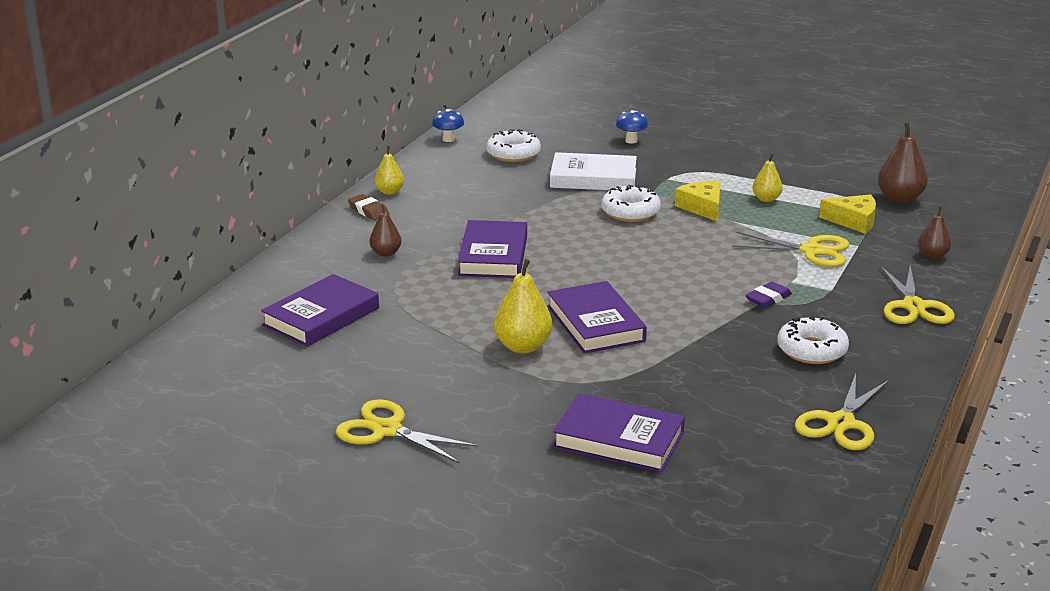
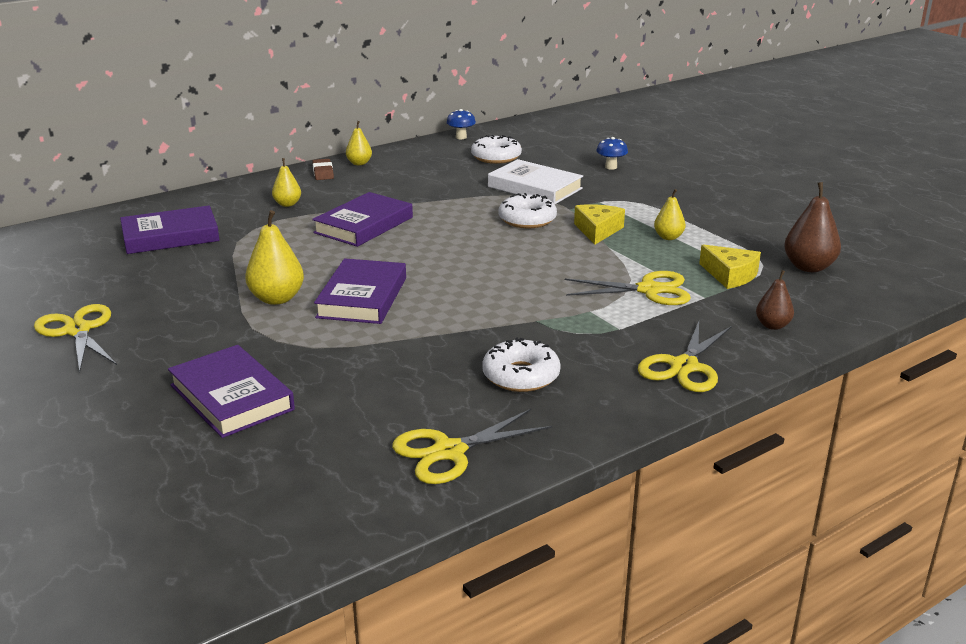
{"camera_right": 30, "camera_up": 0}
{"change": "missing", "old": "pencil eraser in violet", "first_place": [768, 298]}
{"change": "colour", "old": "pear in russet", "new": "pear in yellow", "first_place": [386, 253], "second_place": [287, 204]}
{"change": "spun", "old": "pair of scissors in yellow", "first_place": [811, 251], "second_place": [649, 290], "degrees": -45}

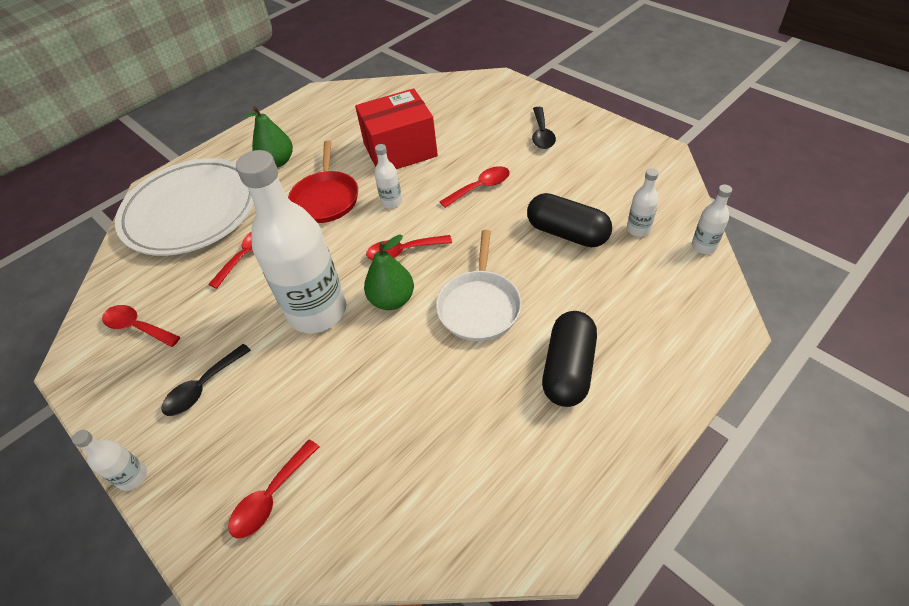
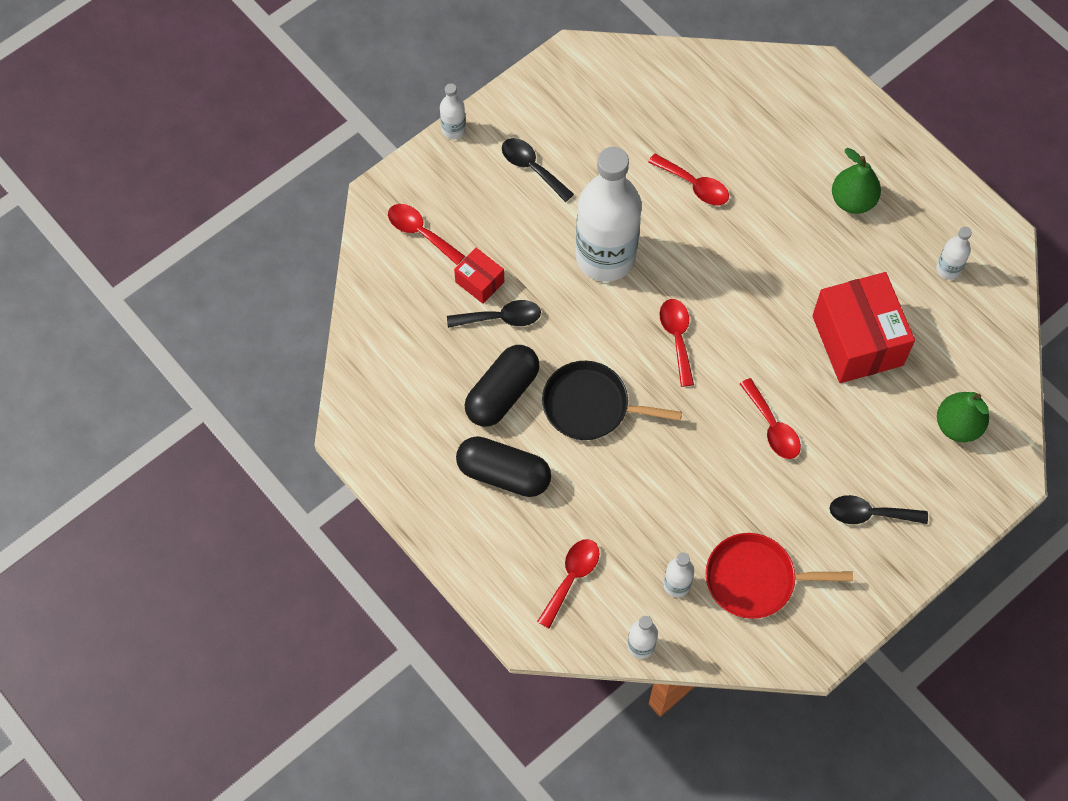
{"camera_right": 90, "camera_up": 15}
{"change": "missing", "old": "dinner plate in pure white", "first_place": [191, 211]}
{"change": "appeared", "new": "teaspoon in jet-black", "second_place": [501, 318]}
{"change": "appeared", "new": "parcel in red", "second_place": [479, 282]}
{"change": "relocated", "old": "teaspoon in red", "first_place": [137, 327], "second_place": [571, 578]}
{"change": "relocated", "old": "pan in red", "first_place": [326, 198], "second_place": [755, 579]}
{"change": "relocated", "old": "pear in green", "first_place": [392, 300], "second_place": [958, 426]}
{"change": "relocated", "old": "flask in pure white", "first_place": [391, 202], "second_place": [948, 269]}
{"change": "relocated", "old": "capsule in jet-black", "first_place": [567, 233], "second_place": [502, 393]}
{"change": "colour", "old": "pan in pure white", "new": "pan in jet-black", "first_place": [479, 306], "second_place": [590, 405]}

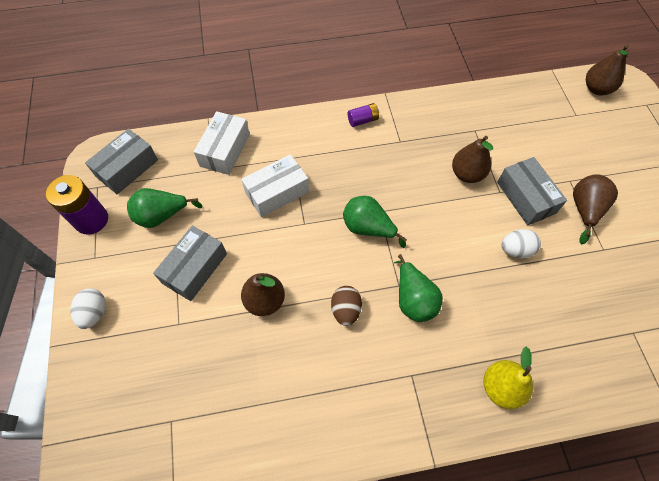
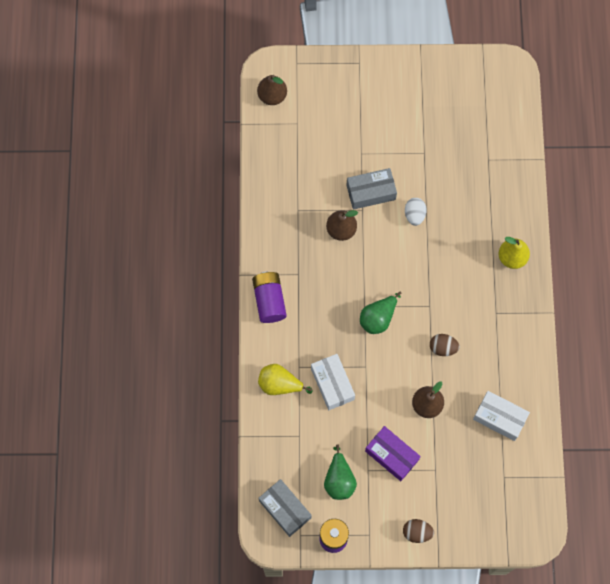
{"camera_right": -80, "camera_up": 10}
{"change": "missing", "old": "pear in green", "first_place": [413, 299]}
{"change": "missing", "old": "pear in russet", "first_place": [584, 210]}
{"change": "appeared", "new": "pear in yellow", "second_place": [280, 384]}
{"change": "relocated", "old": "parcel in pure white", "first_place": [225, 150], "second_place": [499, 418]}
{"change": "colour", "old": "egg shape in pure white", "new": "egg shape in russet", "first_place": [94, 313], "second_place": [417, 532]}
{"change": "colour", "old": "parcel in ash-grey", "new": "parcel in violet", "first_place": [195, 268], "second_place": [391, 455]}
{"change": "size", "old": "battery in violet", "first_place": [363, 120], "second_place": [269, 300], "factor": 1.83}

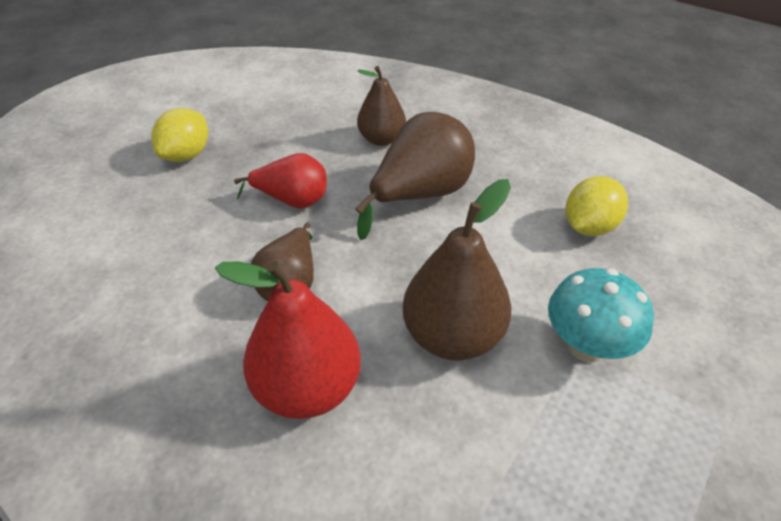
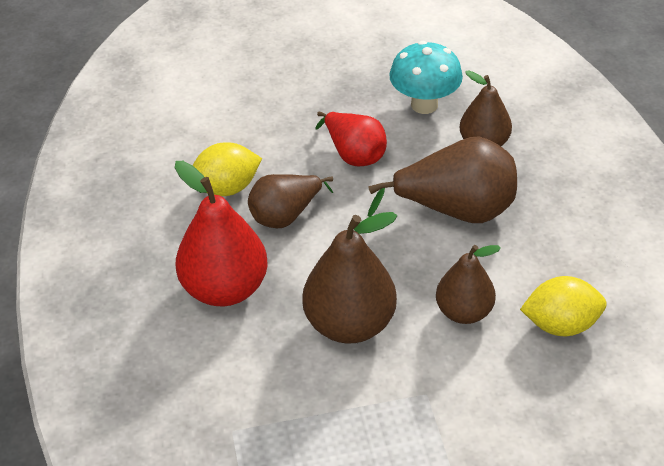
{"camera_right": 45, "camera_up": 0}
{"change": "appeared", "new": "pear in russet", "second_place": [464, 312]}
{"change": "relocated", "old": "toy lemon in yellow", "first_place": [186, 155], "second_place": [226, 188]}
{"change": "relocated", "old": "toadstool in aqua", "first_place": [586, 347], "second_place": [424, 105]}

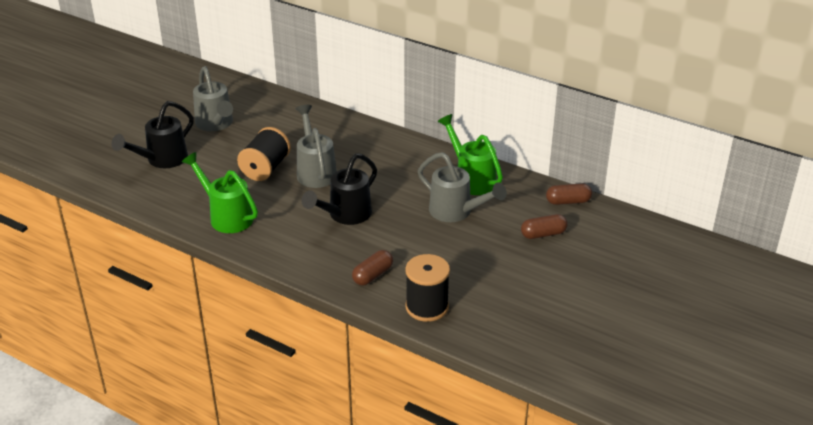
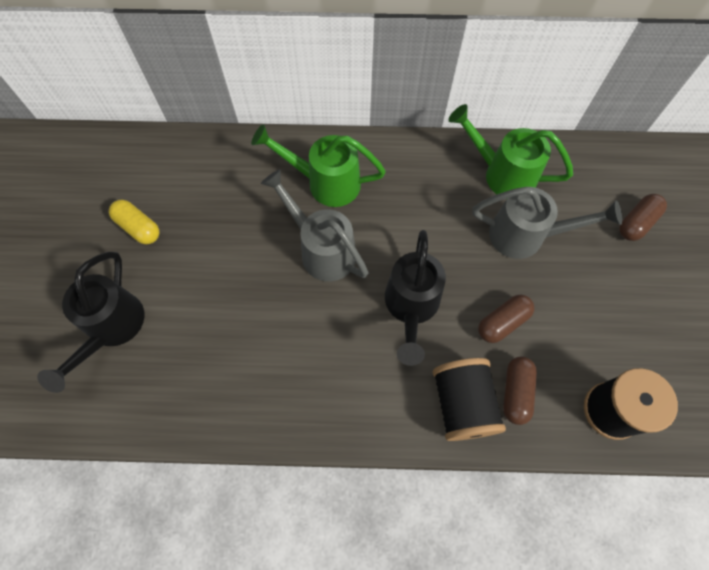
{"camera_right": -30, "camera_up": 30}
{"change": "relocated", "old": "watering can in green", "first_place": [227, 216], "second_place": [325, 182]}
{"change": "relocated", "old": "spool in jet-black", "first_place": [265, 169], "second_place": [462, 404]}
{"change": "relocated", "old": "capsule in russet", "first_place": [568, 201], "second_place": [502, 322]}
{"change": "exchanged", "old": "watering can in ash-grey", "new": "capsule in yellow", "first_place": [216, 124], "second_place": [138, 228]}

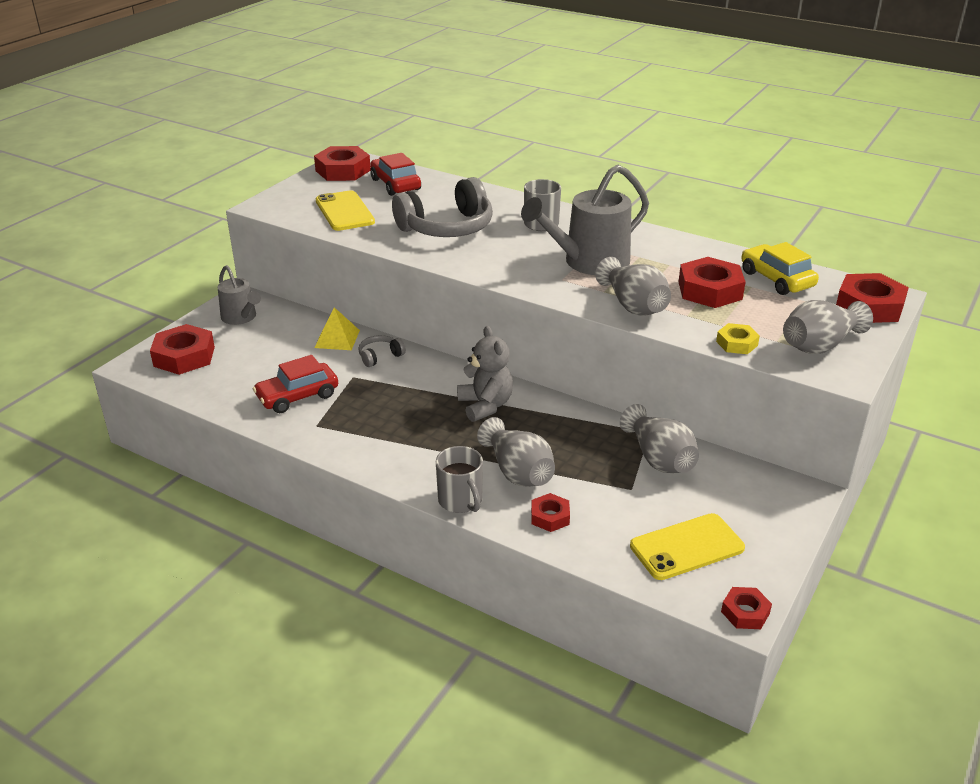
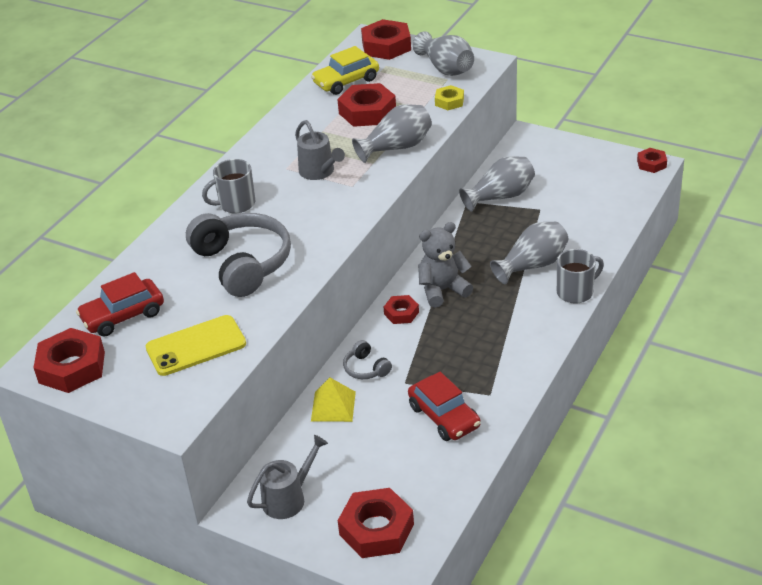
{"camera_right": -90, "camera_up": 5}
{"change": "missing", "old": "phone in yellow", "first_place": [686, 547]}
{"change": "relocated", "old": "hexagon nut in red", "first_place": [550, 517], "second_place": [401, 313]}
{"change": "size", "old": "watering can in ash-grey", "first_place": [589, 262], "second_place": [319, 172], "factor": 0.59}

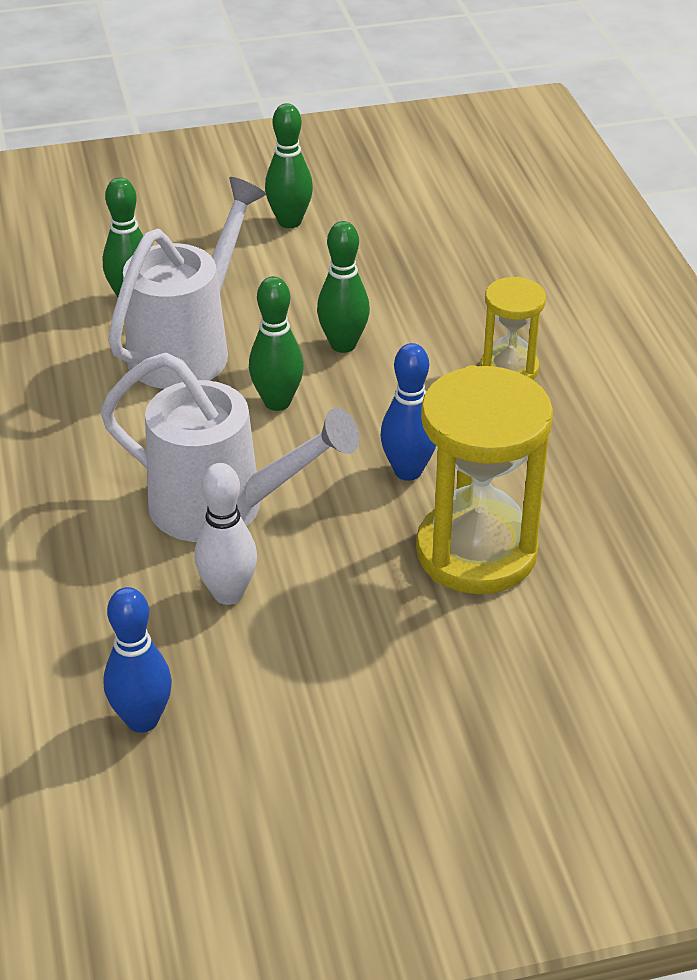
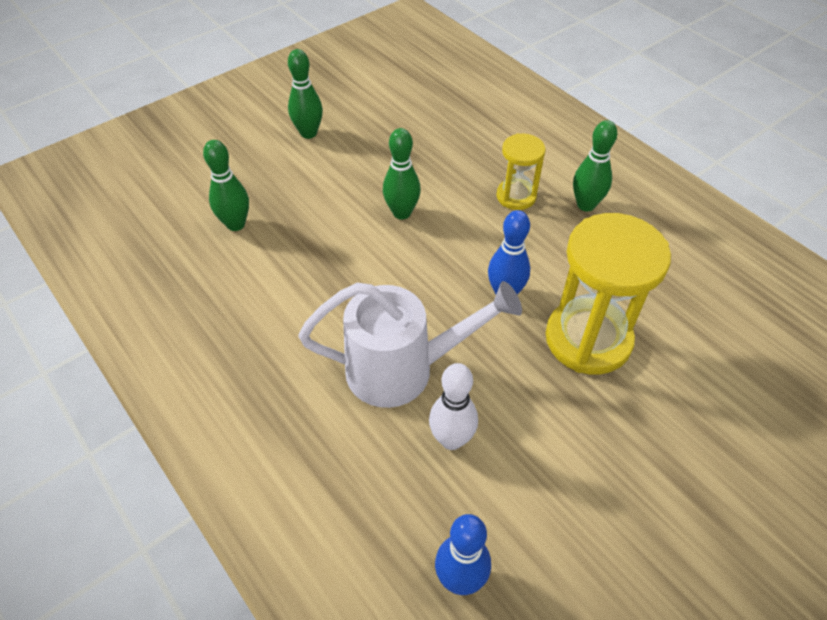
{"camera_right": -25, "camera_up": 10}
{"change": "missing", "old": "watering can in pure white", "first_place": [188, 348]}
{"change": "relocated", "old": "skittle in green", "first_place": [277, 402], "second_place": [586, 205]}

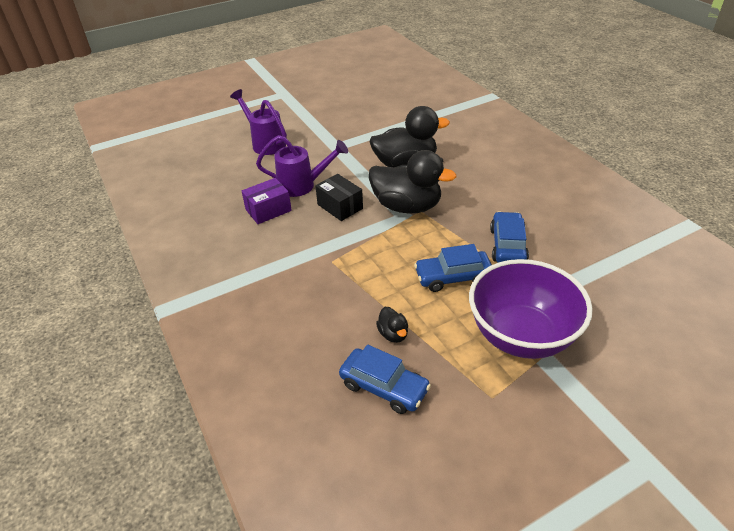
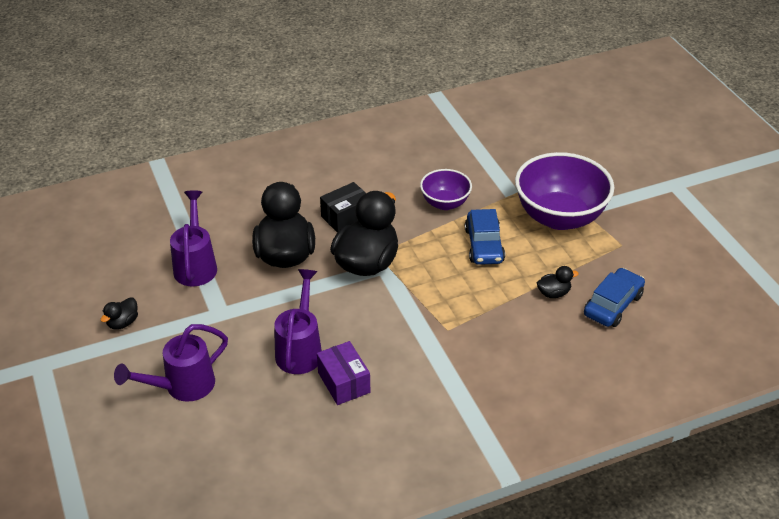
{"camera_right": -85, "camera_up": 0}
{"change": "appeared", "new": "rubber duck in jet-black", "second_place": [123, 323]}
{"change": "appeared", "new": "watering can in violet", "second_place": [196, 265]}
{"change": "relocated", "old": "parcel in jet-black", "first_place": [340, 206], "second_place": [346, 217]}
{"change": "exchanged", "old": "automobile in royal blue", "new": "bowl in violet", "first_place": [507, 245], "second_place": [445, 203]}

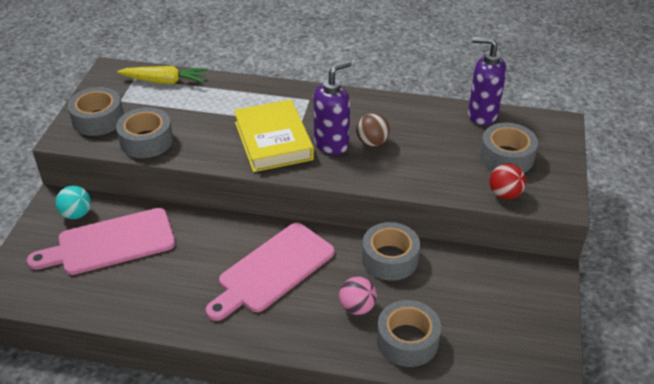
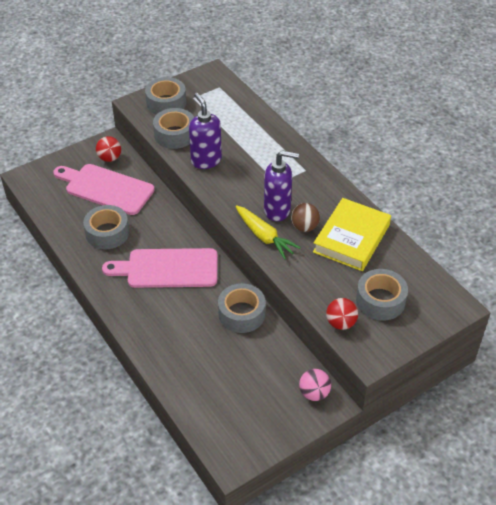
{"camera_right": 45, "camera_up": 5}
{"change": "relocated", "old": "carrot in yellow", "first_place": [165, 81], "second_place": [264, 236]}
{"change": "relocated", "old": "hardback in yellow", "first_place": [273, 141], "second_place": [351, 238]}
{"change": "relocated", "old": "play ball in pink", "first_place": [357, 307], "second_place": [314, 393]}
{"change": "relocated", "old": "tape in ash-grey", "first_place": [407, 340], "second_place": [107, 233]}
{"change": "relocated", "old": "soap dispenser in violet", "first_place": [482, 115], "second_place": [206, 160]}
{"change": "colour", "old": "play ball in aqua", "new": "play ball in red", "first_place": [76, 214], "second_place": [109, 158]}

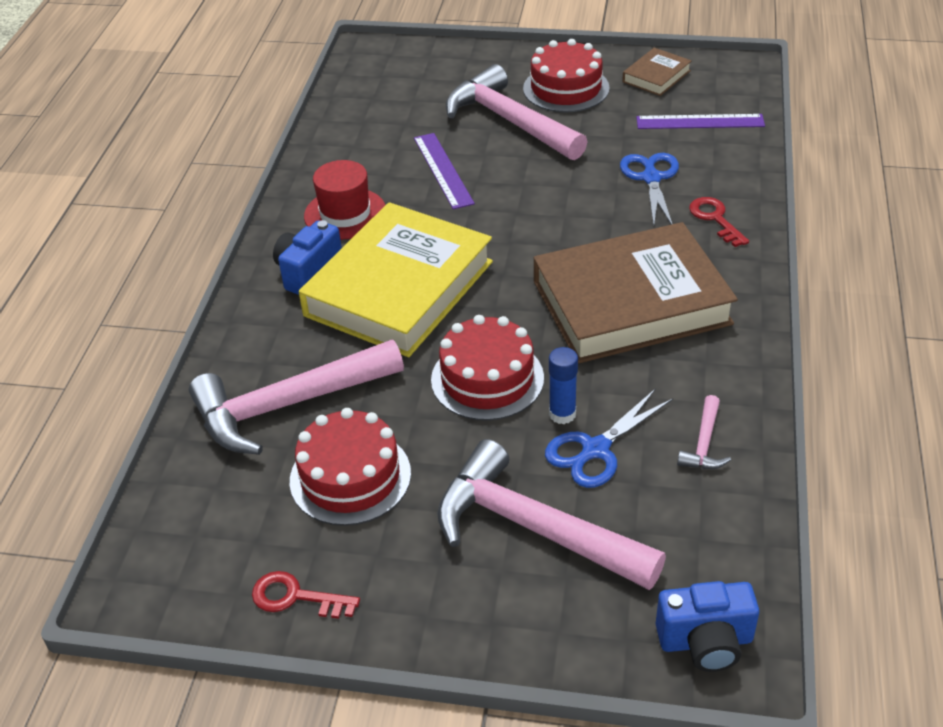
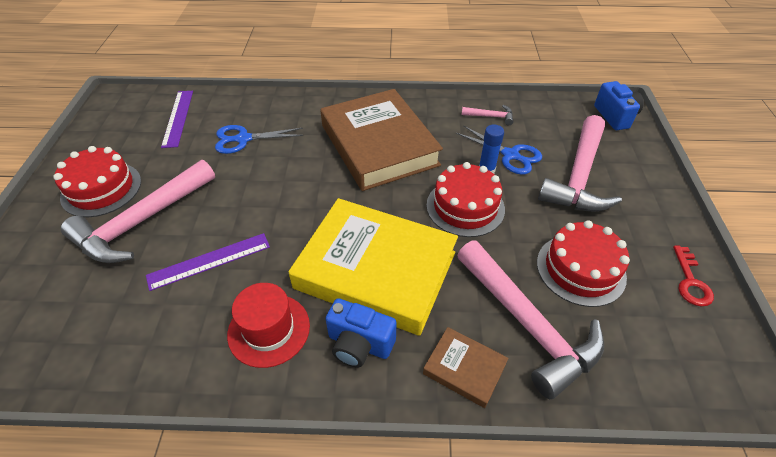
{"camera_right": -100, "camera_up": 5}
{"change": "missing", "old": "door key in red", "first_place": [715, 219]}
{"change": "relocated", "old": "hardback in russet", "first_place": [656, 76], "second_place": [464, 369]}

